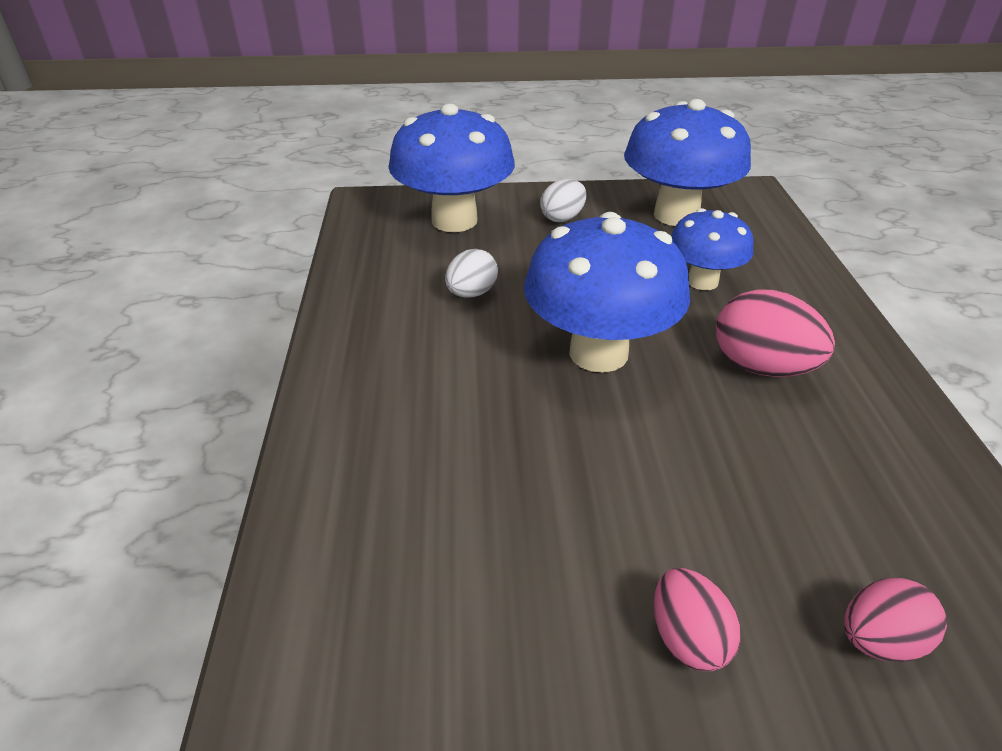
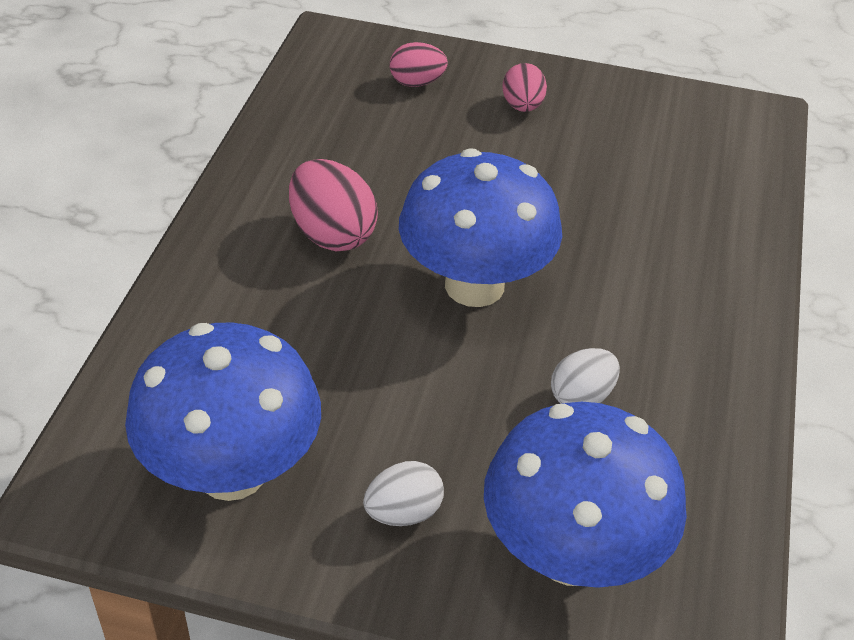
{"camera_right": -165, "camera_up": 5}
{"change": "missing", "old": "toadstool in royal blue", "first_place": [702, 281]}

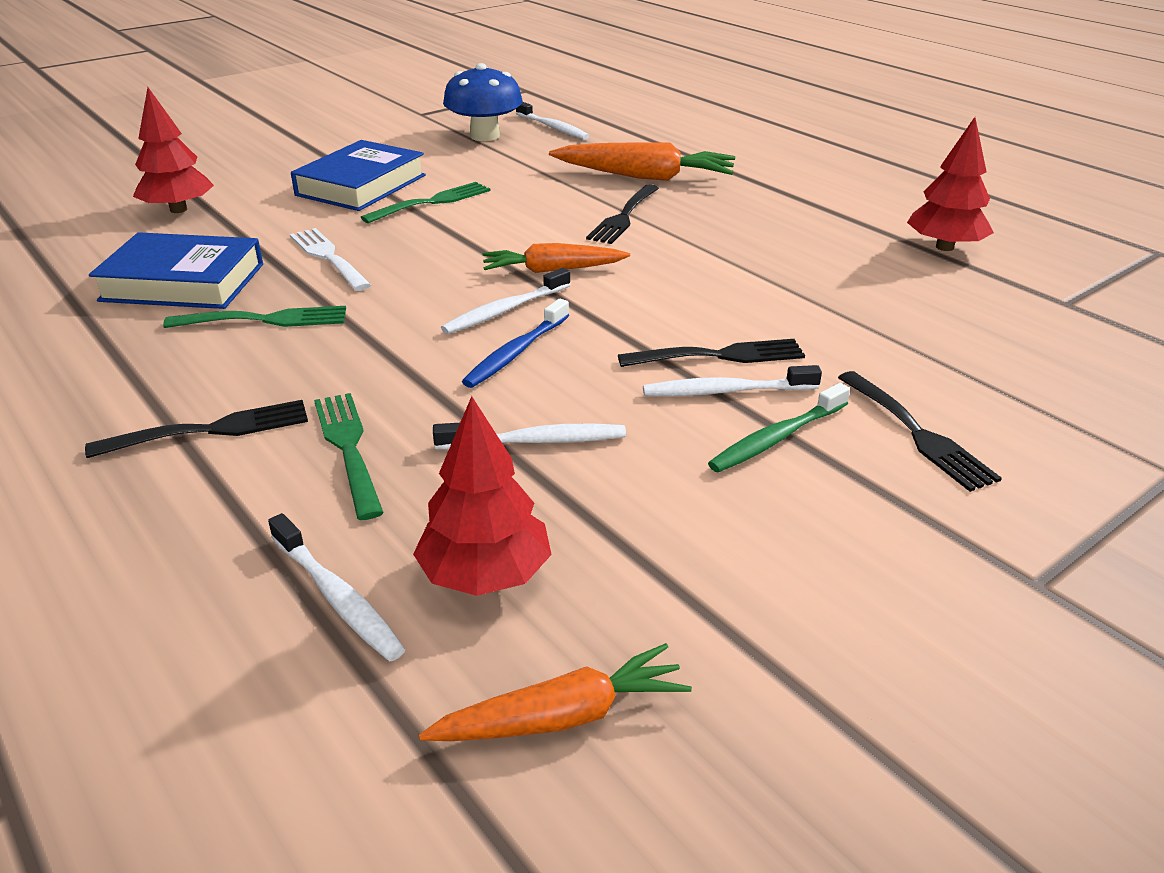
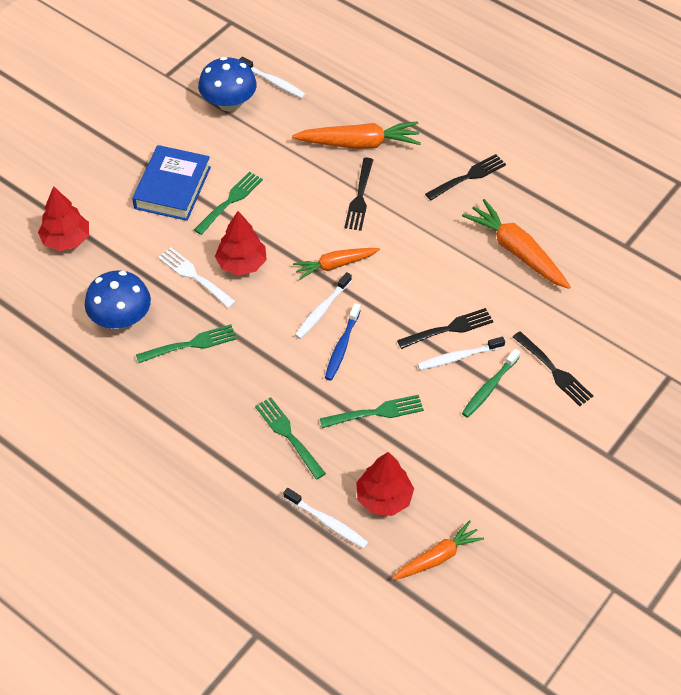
{"camera_right": -15, "camera_up": 20}
{"change": "appeared", "new": "carrot in orange", "second_place": [516, 251]}
{"change": "relocated", "old": "dinner fork in jet-black", "first_place": [211, 430], "second_place": [468, 177]}
{"change": "relocated", "old": "toy tree in red", "first_place": [944, 247], "second_place": [241, 264]}
{"change": "exchanged", "old": "hardback in royal blue", "new": "toadstool in royal blue", "first_place": [183, 282], "second_place": [121, 318]}
{"change": "exchanged", "old": "toothbrush in pure white", "new": "dinner fork in green", "first_place": [535, 441], "second_place": [376, 412]}

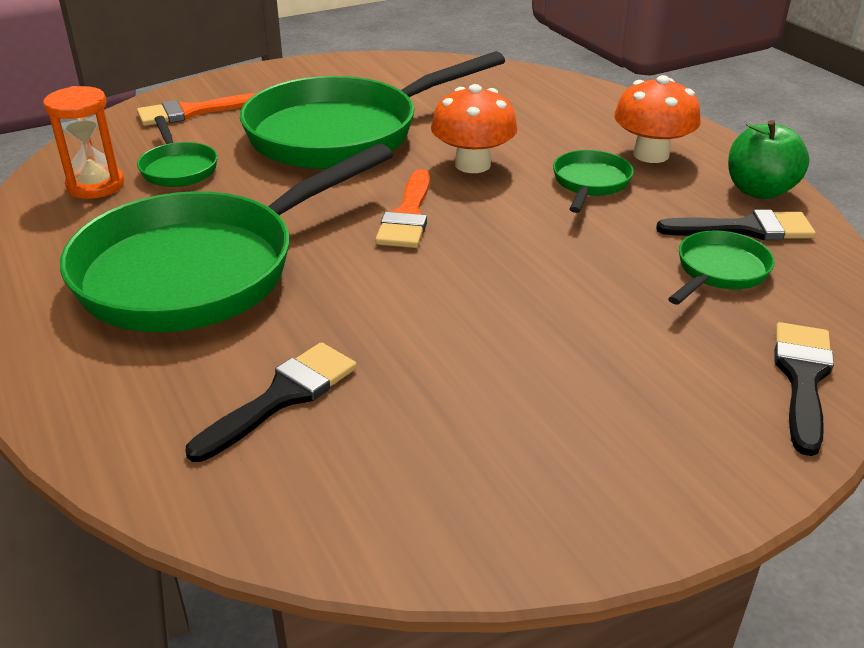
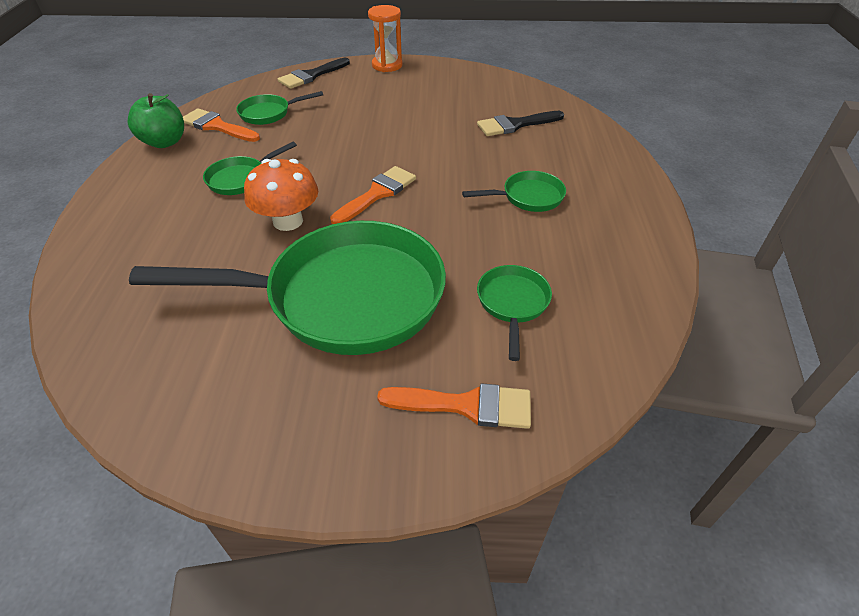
{"camera_right": -150, "camera_up": 10}
{"change": "missing", "old": "toadstool in orange", "first_place": [651, 155]}
{"change": "relocated", "old": "hourglass in orange", "first_place": [95, 186], "second_place": [387, 65]}
{"change": "colour", "old": "paintbrush in jet-black", "new": "paintbrush in orange", "first_place": [745, 229], "second_place": [217, 126]}
{"change": "size", "old": "pan in green", "first_place": [202, 270], "second_place": [528, 197], "factor": 0.43}

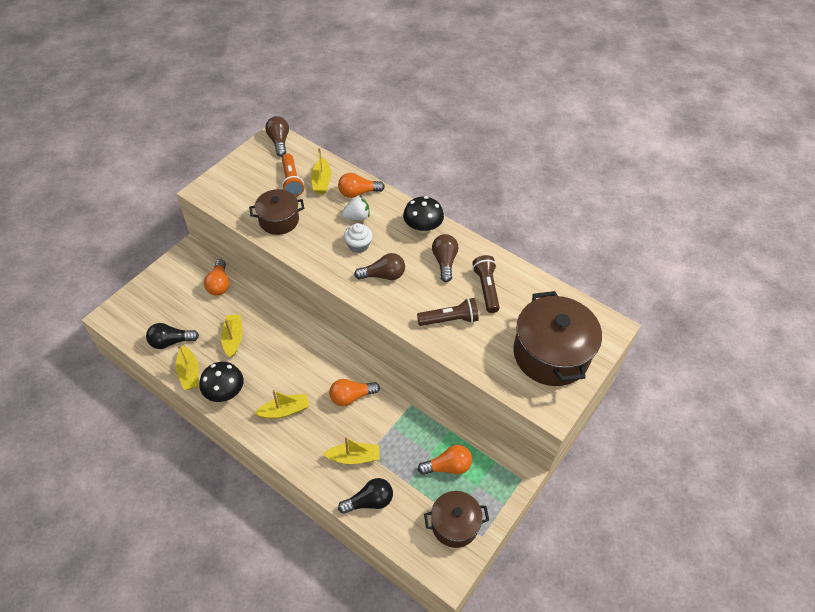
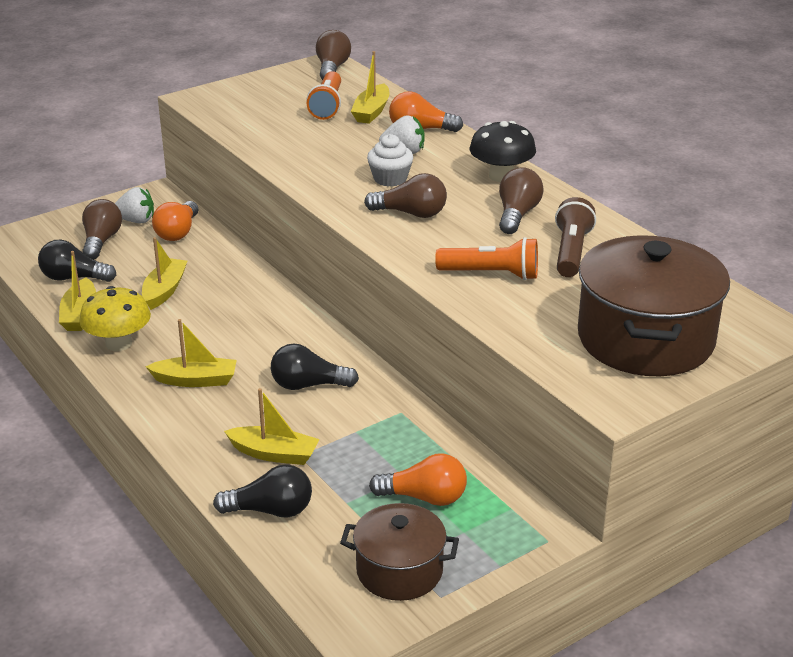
{"camera_right": 20, "camera_up": -20}
{"change": "missing", "old": "stockpot in russet", "first_place": [279, 220]}
{"change": "appeared", "new": "bulb in russet", "second_place": [101, 241]}
{"change": "appeared", "new": "toy strawberry in pure white", "second_place": [136, 221]}
{"change": "colour", "old": "toadstool in jet-black", "new": "toadstool in yellow", "first_place": [225, 392], "second_place": [118, 343]}
{"change": "colour", "old": "bulb in orange", "new": "bulb in jet-black", "first_place": [351, 397], "second_place": [308, 385]}
{"change": "colour", "old": "torch in russet", "new": "torch in orange", "first_place": [450, 320], "second_place": [492, 274]}

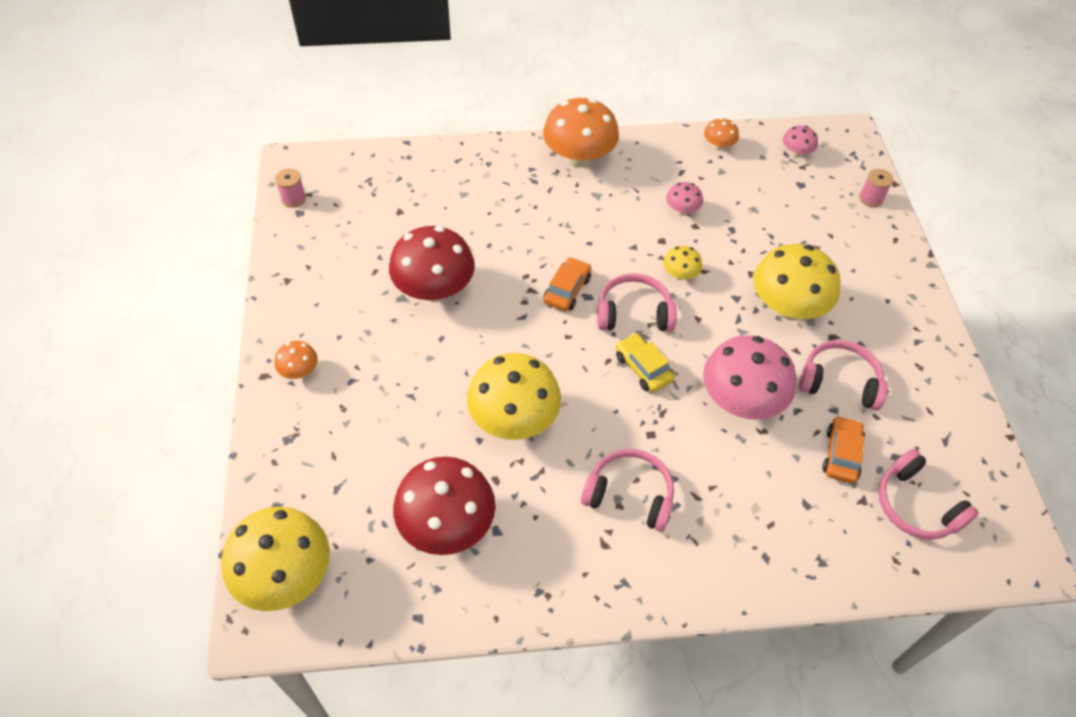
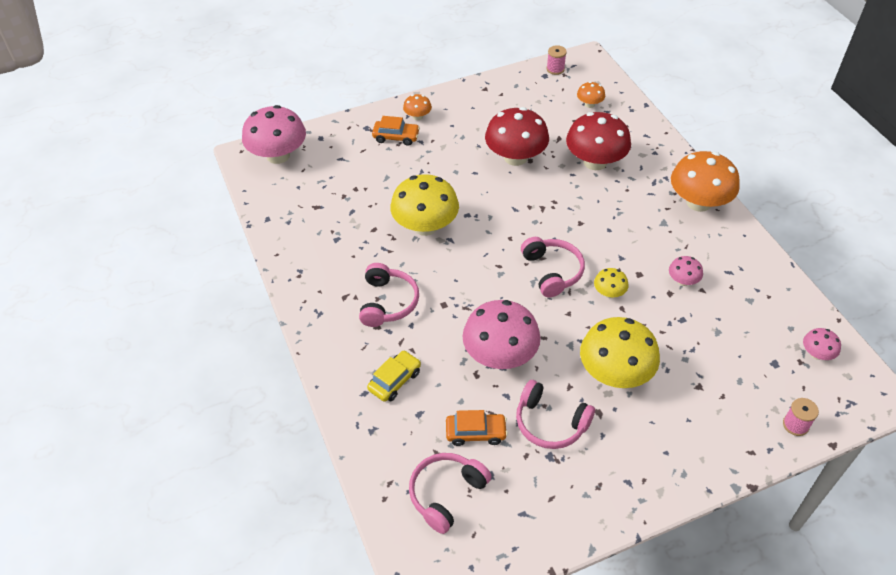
{"camera_right": 75, "camera_up": -5}
{"change": "relocated", "old": "toadstool in red", "first_place": [447, 524], "second_place": [595, 162]}
{"change": "relocated", "old": "automobile in orange", "first_place": [567, 290], "second_place": [396, 137]}
{"change": "relocated", "old": "automobile in yellow", "first_place": [643, 368], "second_place": [394, 380]}
{"change": "relocated", "old": "toadstool in orange", "first_place": [718, 145], "second_place": [589, 104]}
{"change": "colour", "old": "toadstool in yellow", "new": "toadstool in pink", "first_place": [285, 575], "second_place": [278, 155]}
{"change": "spun", "old": "headset in pink", "first_place": [839, 382], "second_place": [550, 423], "degrees": 120}

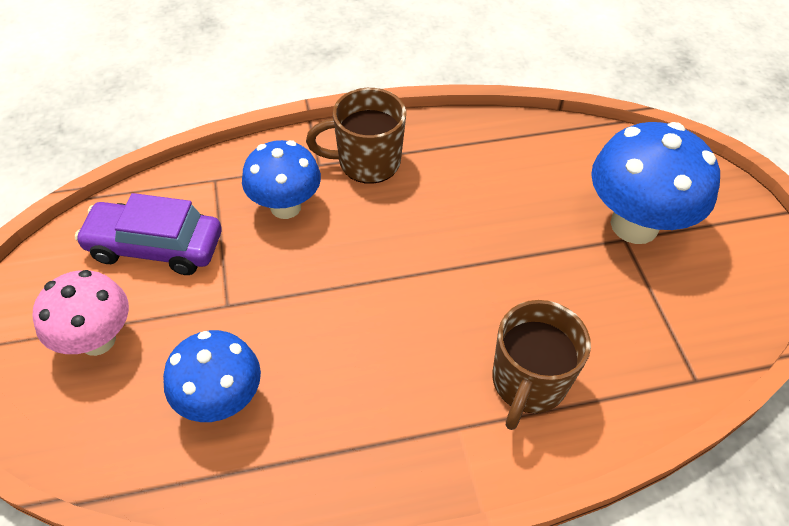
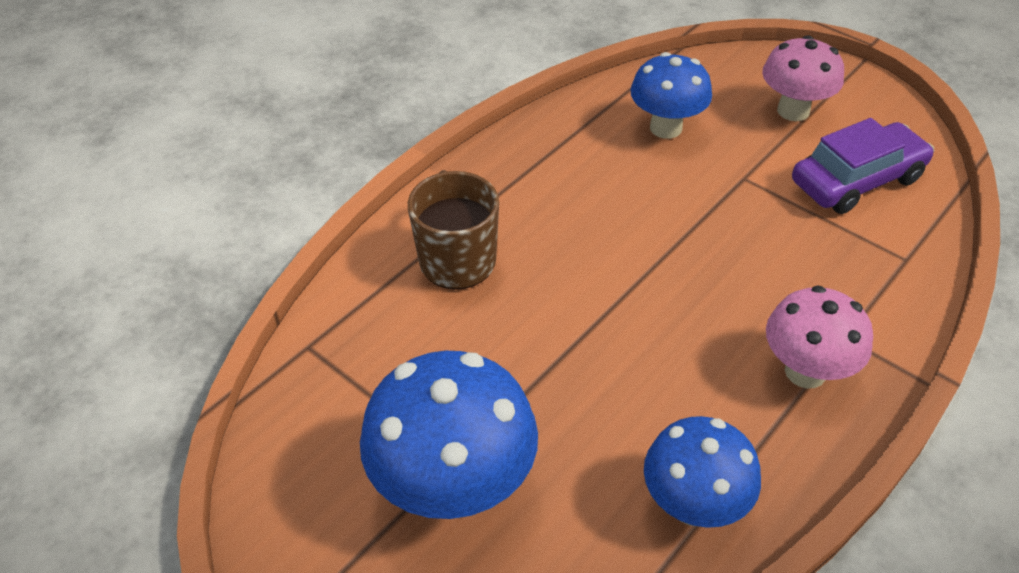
{"camera_right": 145, "camera_up": -5}
{"change": "relocated", "old": "toadstool in royal blue", "first_place": [285, 207], "second_place": [693, 505]}
{"change": "exchanged", "old": "coffee mug in russet", "new": "toadstool in pink", "first_place": [367, 162], "second_place": [805, 371]}

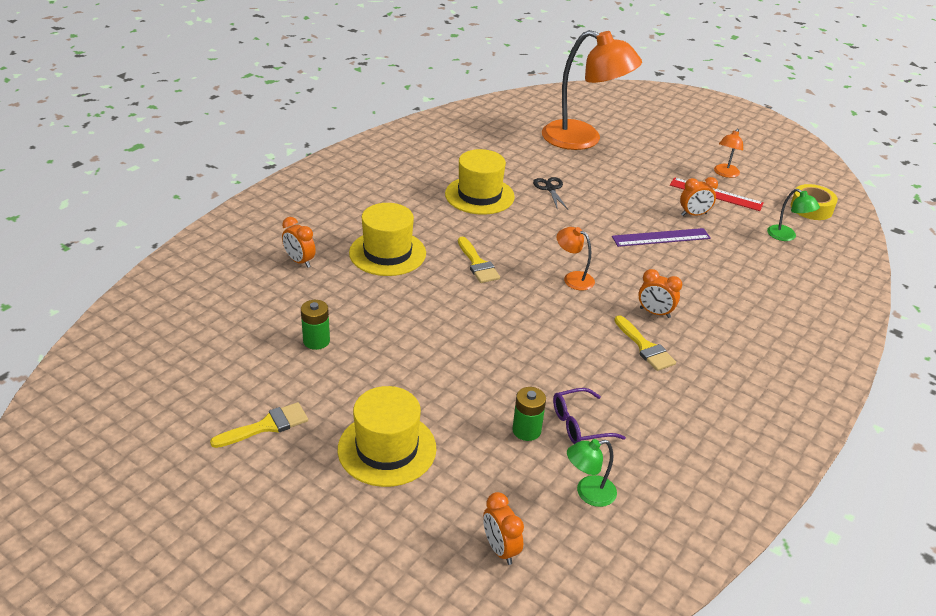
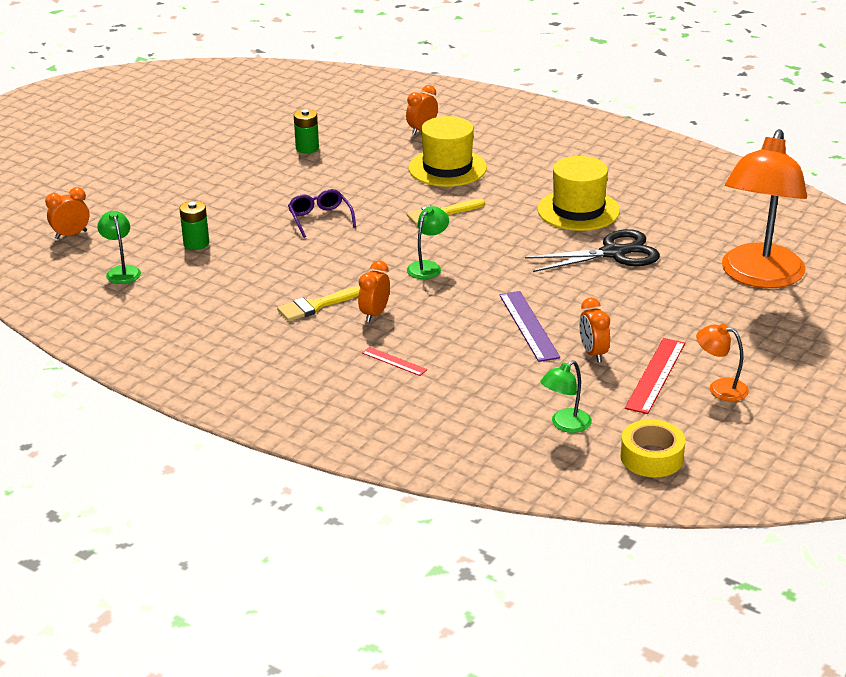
{"camera_right": 90, "camera_up": -5}
{"change": "missing", "old": "paintbrush in yellow", "first_place": [266, 426]}
{"change": "missing", "old": "tall hat in yellow", "first_place": [387, 449]}
{"change": "appeared", "new": "ruler in red", "second_place": [394, 361]}
{"change": "relocated", "old": "spectacles in violet", "first_place": [580, 424], "second_place": [320, 219]}
{"change": "colour", "old": "desk lamp in orange", "new": "desk lamp in green", "first_place": [573, 278], "second_place": [428, 267]}
{"change": "size", "old": "pair of scissors in jet-black", "first_place": [550, 189], "second_place": [613, 253], "factor": 1.76}

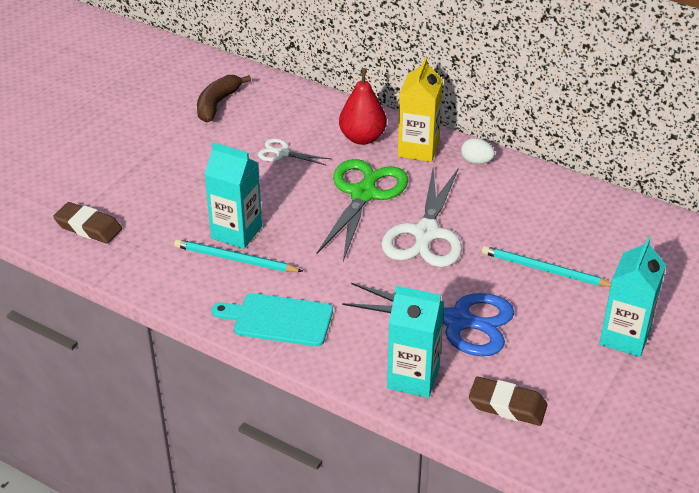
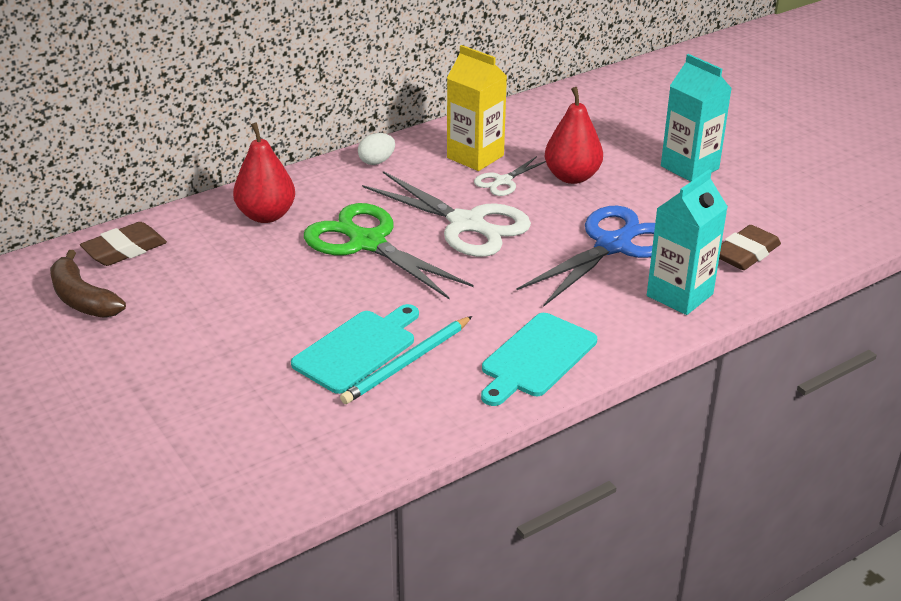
{"camera_right": -65, "camera_up": -5}
{"change": "relocated", "old": "pencil eraser in russet", "first_place": [88, 227], "second_place": [125, 250]}
{"change": "relocated", "old": "pair of scissors in pure white", "first_place": [282, 153], "second_place": [503, 181]}
{"change": "relocated", "old": "milk carton in yellow", "first_place": [418, 149], "second_place": [475, 157]}
{"change": "exchanged", "old": "milk carton in aqua", "new": "chopping board in aqua", "first_place": [236, 232], "second_place": [358, 349]}
{"change": "exchanged", "old": "wooden pencil in aqua", "new": "pear in red", "first_place": [544, 270], "second_place": [572, 177]}

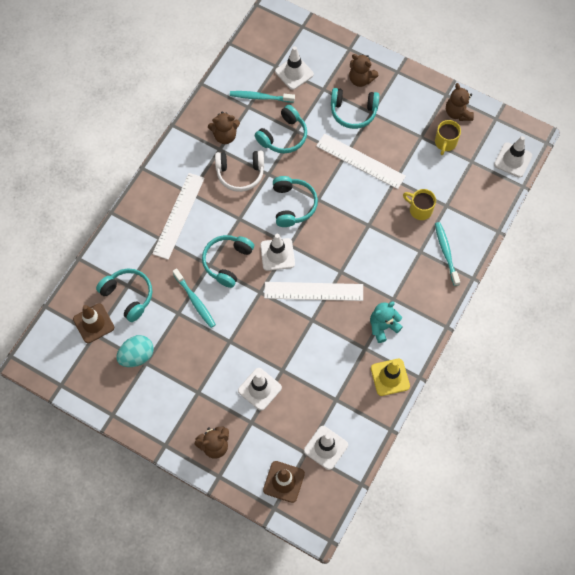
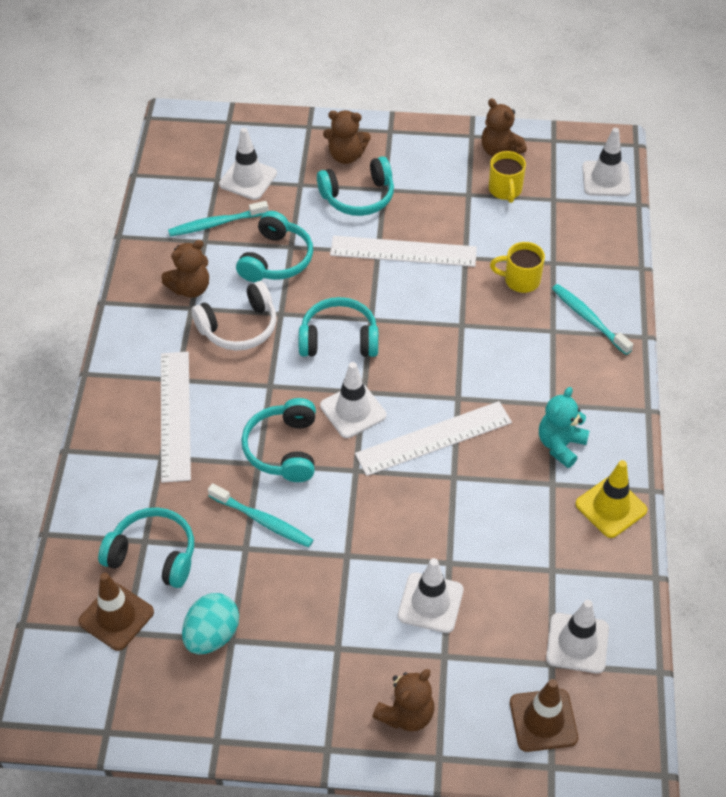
{"camera_right": -25, "camera_up": -15}
{"change": "spun", "old": "headset in aqua", "first_place": [292, 205], "second_place": [339, 339], "degrees": -60}

